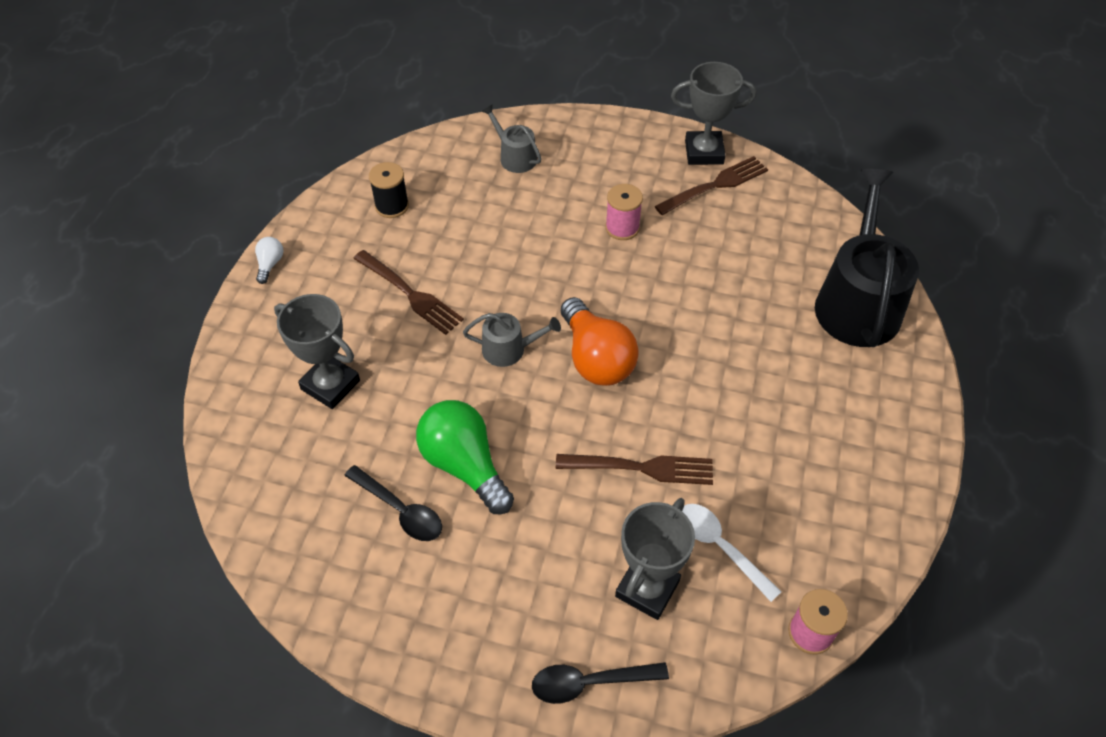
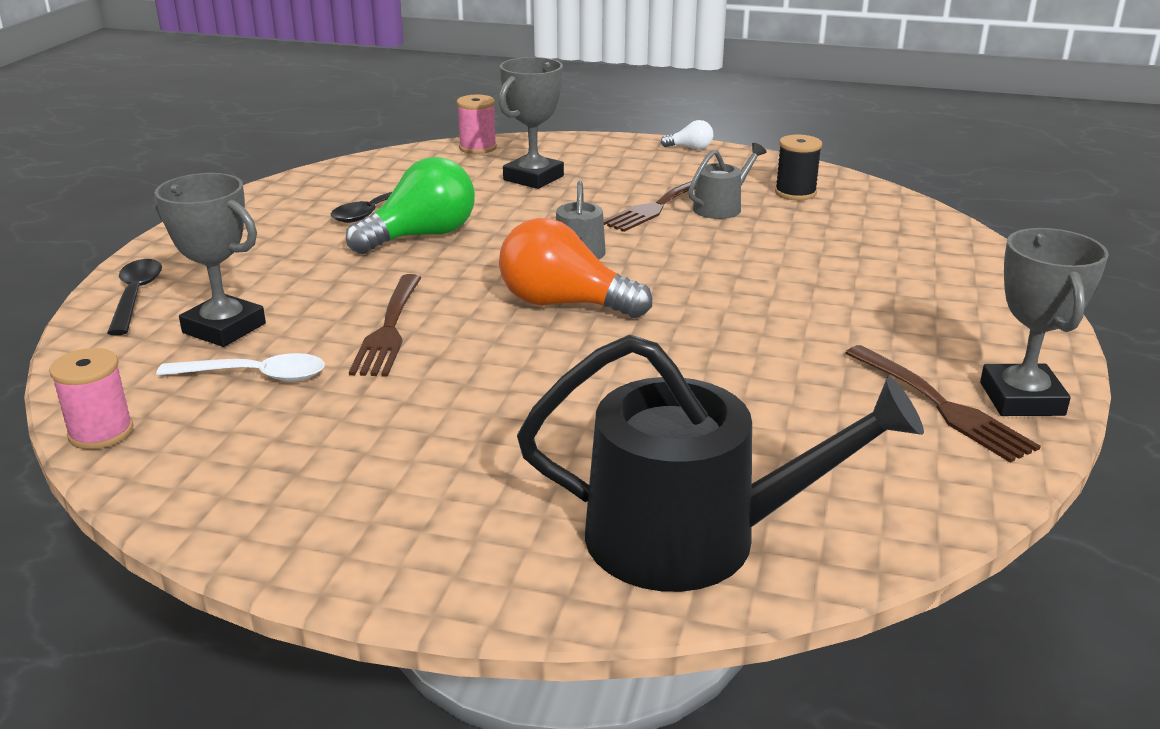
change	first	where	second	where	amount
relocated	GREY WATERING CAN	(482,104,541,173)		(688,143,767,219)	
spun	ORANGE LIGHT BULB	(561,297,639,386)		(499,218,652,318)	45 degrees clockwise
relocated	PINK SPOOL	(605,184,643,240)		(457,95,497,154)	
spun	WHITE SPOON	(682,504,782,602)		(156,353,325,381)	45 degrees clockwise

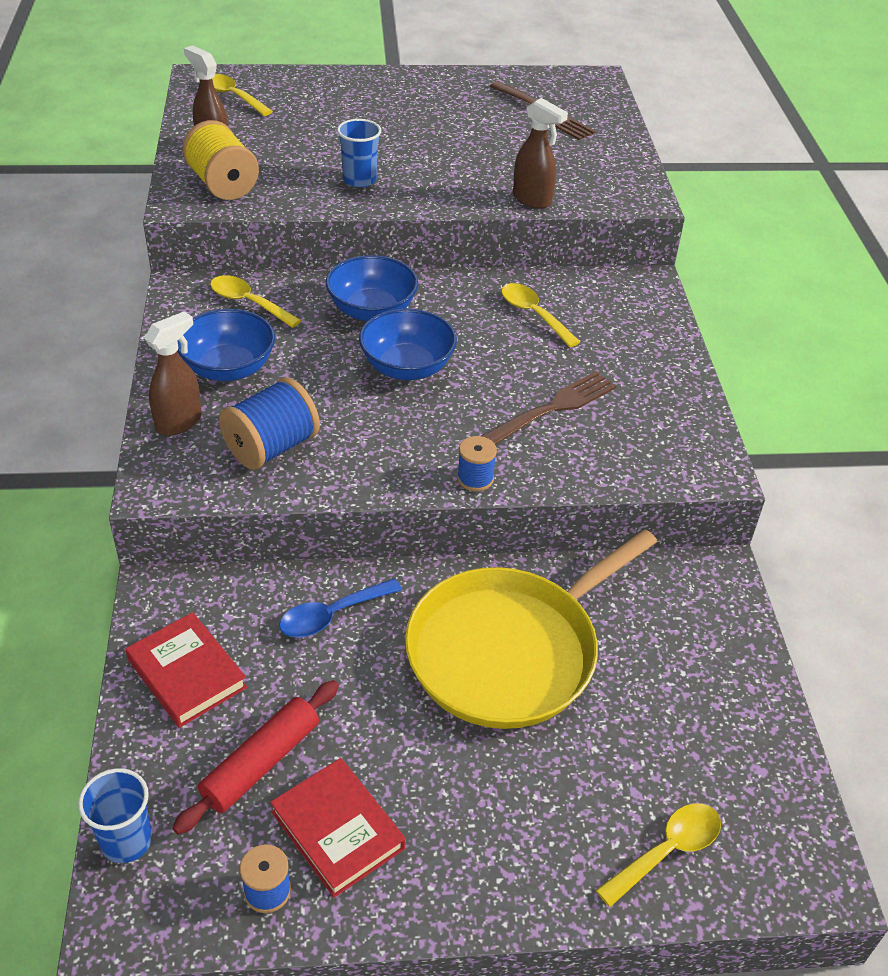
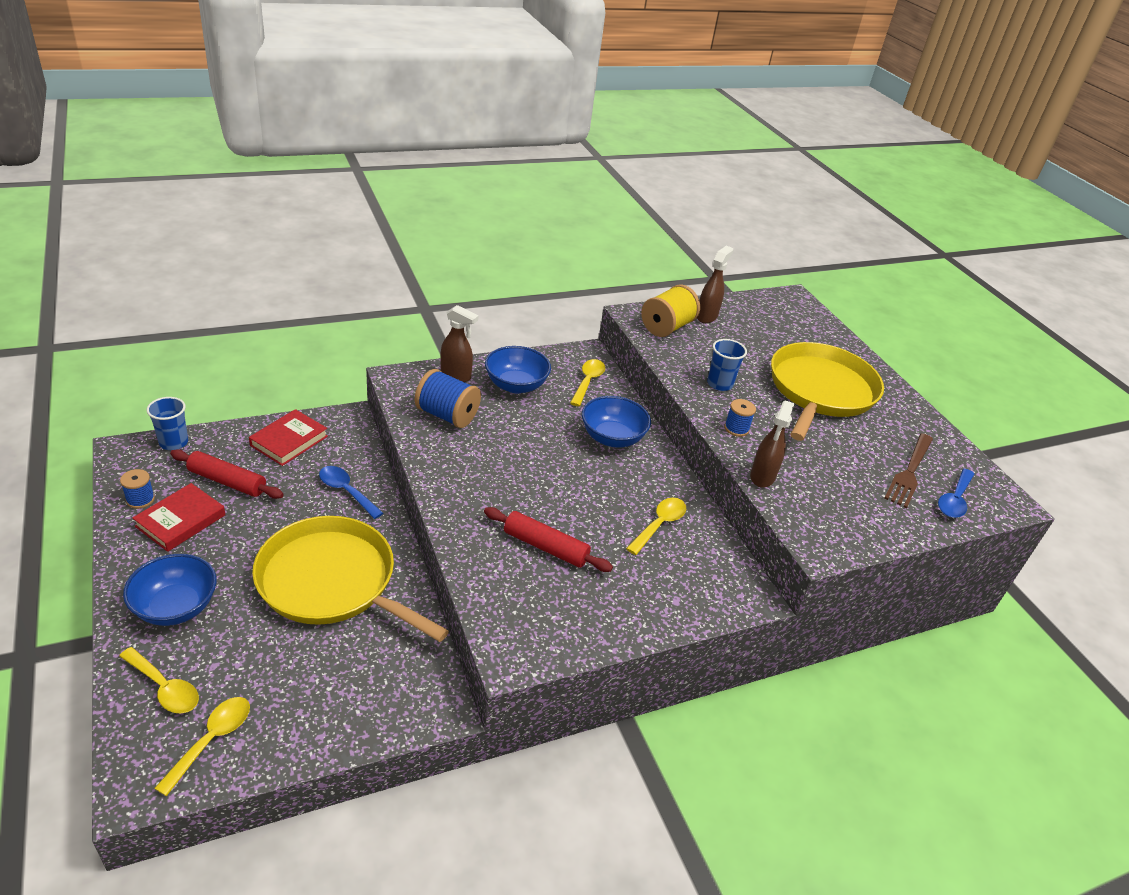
change	first	where	second	where	amount
relocated	YELLOW SPOON	(212,74,273,116)		(154,697,250,796)	
relocated	BLUE BOWL	(359,309,457,380)		(123,554,217,626)	
relocated	BLUE SPOOL	(457,436,497,491)		(724,399,756,437)	
exchanged	BROWN FORK	(482,371,616,445)	RED ROLLING PIN	(484,507,613,572)	
appeared			YELLOW PAN	(771,342,884,441)	
appeared			BLUE SPOON	(938,469,974,518)	

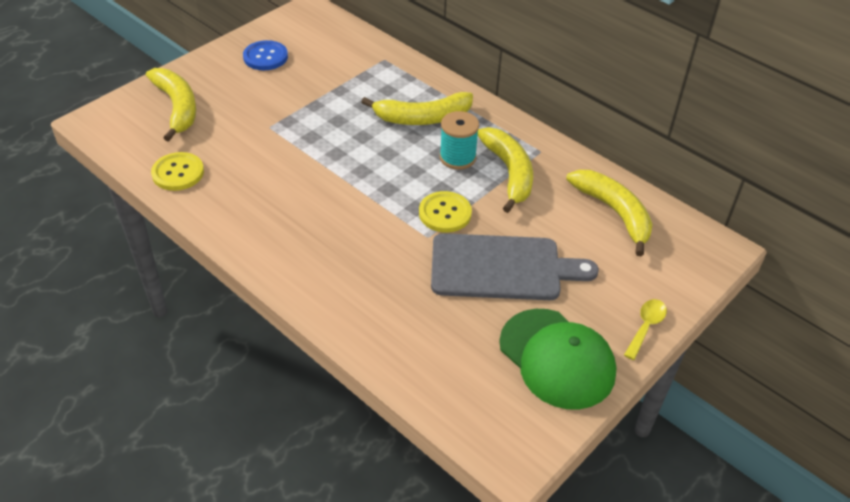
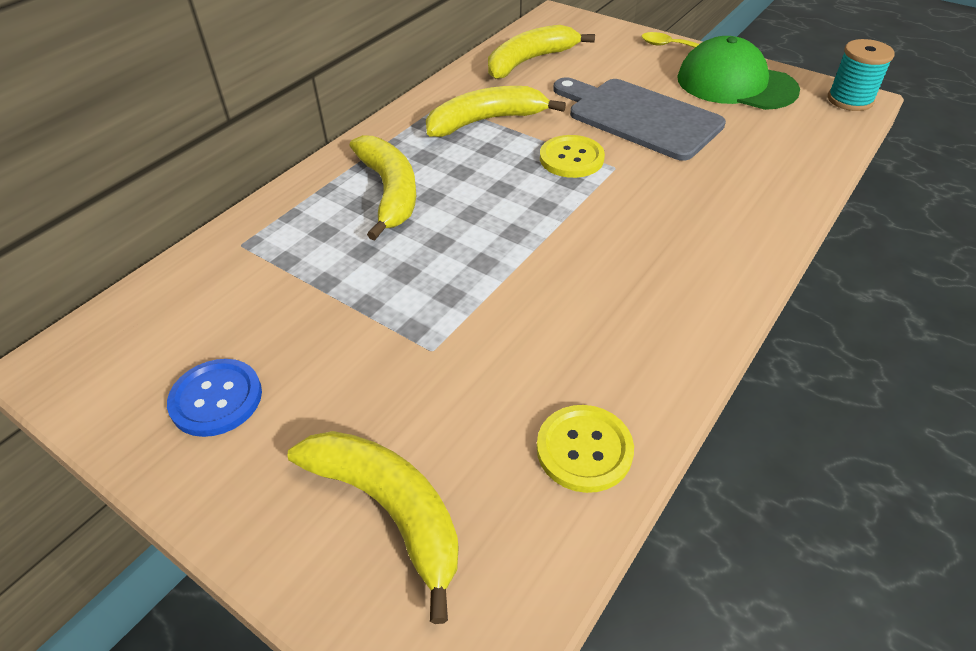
change	first	where	second	where	amount
spun	YELLOW BANANA	(146,68,196,142)		(288,431,459,624)	75 degrees clockwise
spun	GREY CUTTING BOARD	(431,233,599,300)		(553,78,726,161)	45 degrees counterclockwise
relocated	TURQUOISE SPOOL	(439,111,479,170)		(828,39,895,111)	
spun	GREEN CAP	(499,309,616,409)		(677,36,800,110)	105 degrees counterclockwise

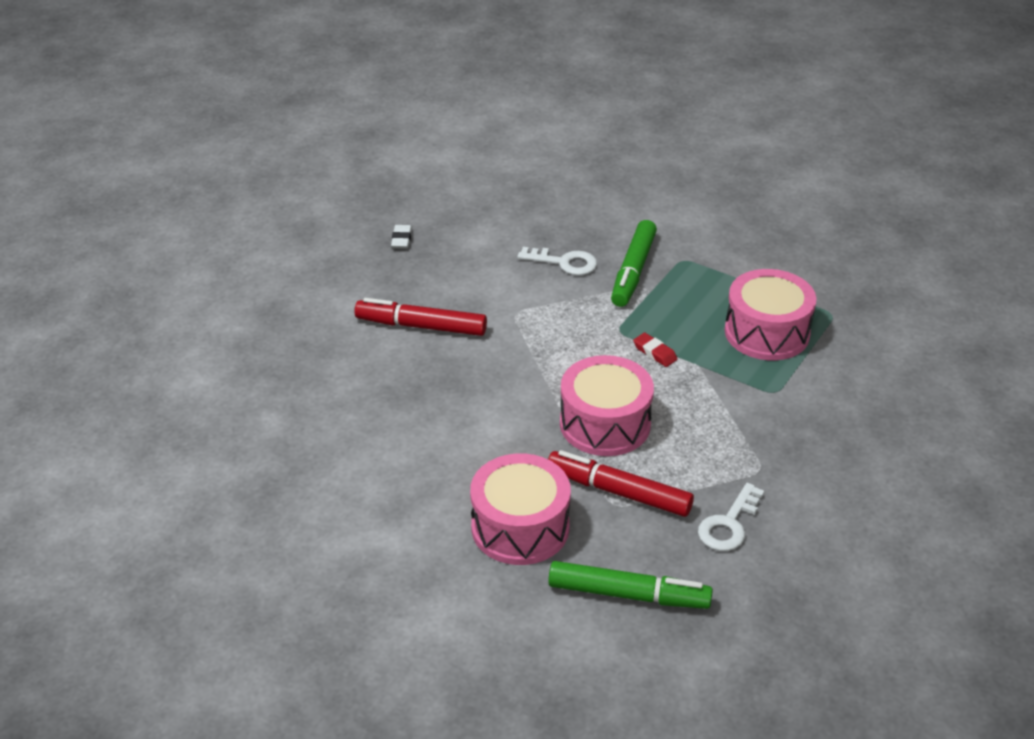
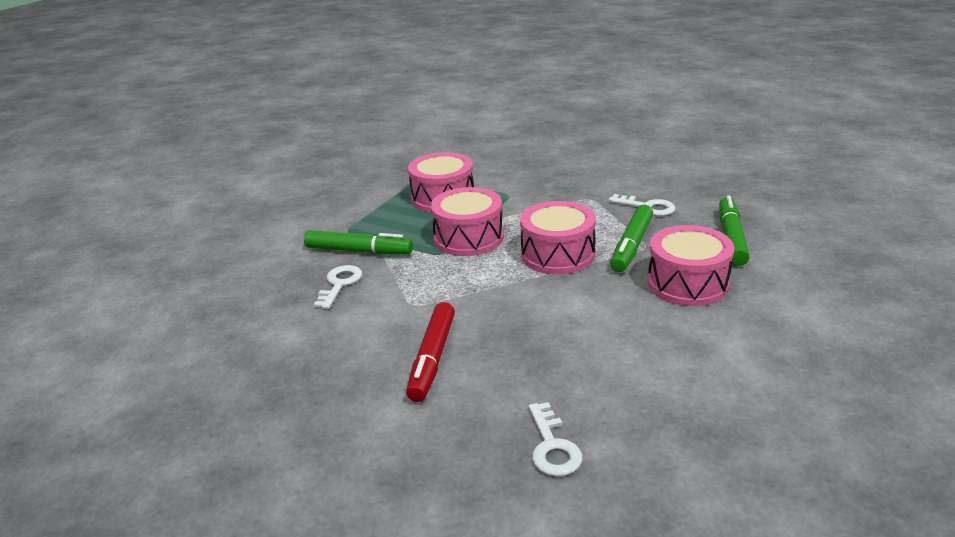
change	first	where	second	where	amount
missing	WHITE ERASER	(391,225,412,249)			
colour	RED MARKER	(548,450,694,517)	GREEN MARKER	(610,205,653,272)	
exchanged	RED ERASER	(633,333,677,367)	PINK DRUM	(431,187,504,256)	
appeared			WHITE KEY	(529,402,582,477)	

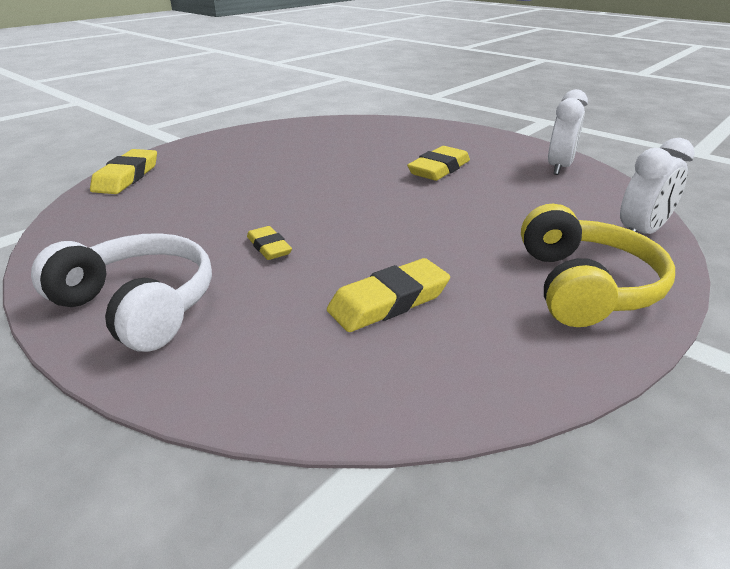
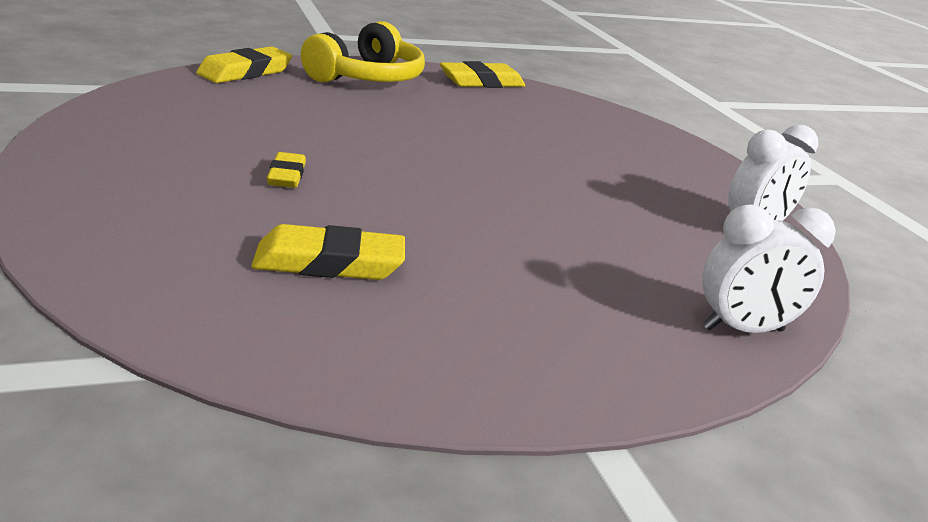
change	first	where	second	where	amount
missing	WHITE HEADPHONES	(31,233,212,352)			
relocated	YELLOW ERASER	(407,146,470,181)		(440,61,525,88)	
relocated	YELLOW HEADPHONES	(521,204,675,327)		(301,21,425,83)	

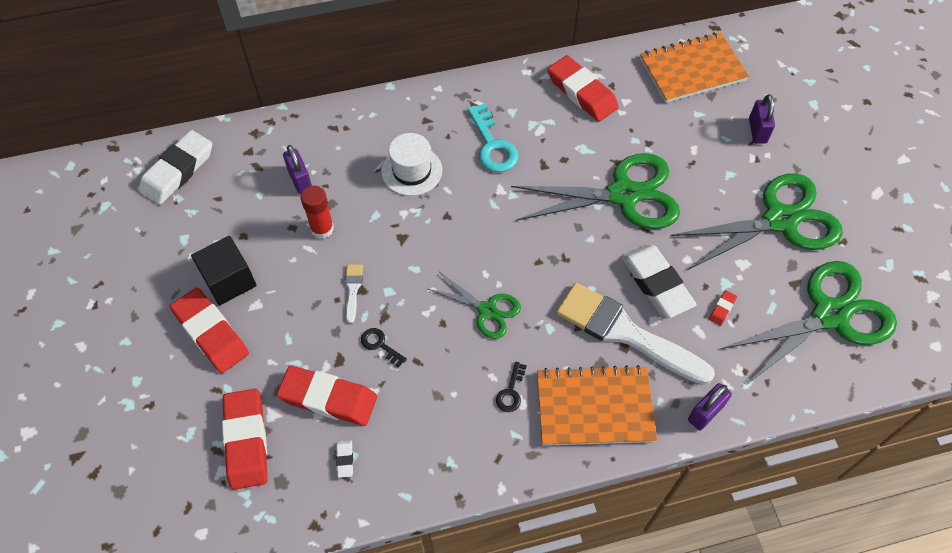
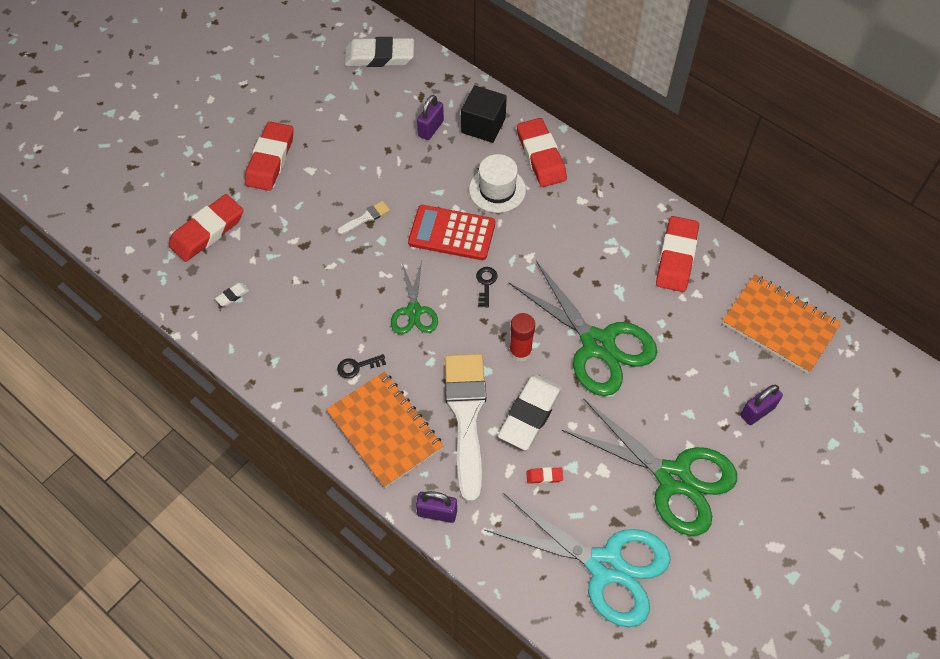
change	first	where	second	where	amount
relocated	BLACK CUBE	(191,236,257,305)		(461,85,507,143)	
relocated	RED ERASER	(277,366,377,426)		(517,118,567,187)	
relocated	RED GLUE STICK	(301,186,334,239)		(509,313,535,362)	
relocated	BLACK KEY	(361,328,407,368)		(476,267,497,307)	
missing	TURQUOISE KEY	(467,103,519,172)			
colour	GREEN SCISSORS	(721,261,897,384)	TURQUOISE SCISSORS	(485,493,671,627)	
appeared			RED CALCULATOR	(408,205,495,260)	

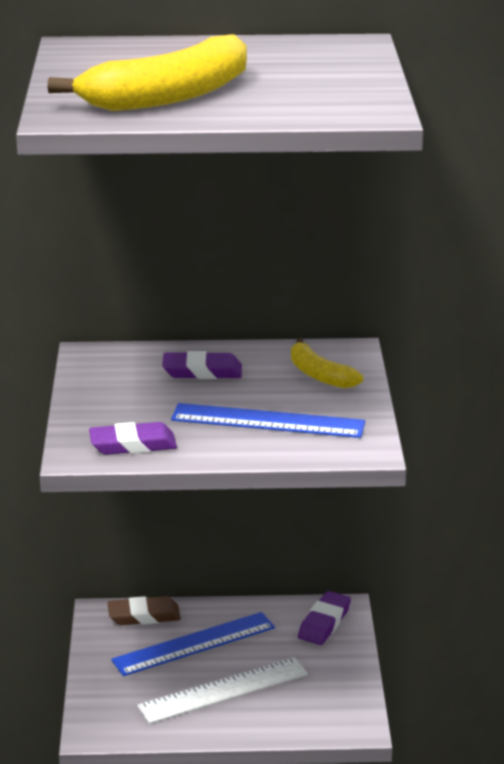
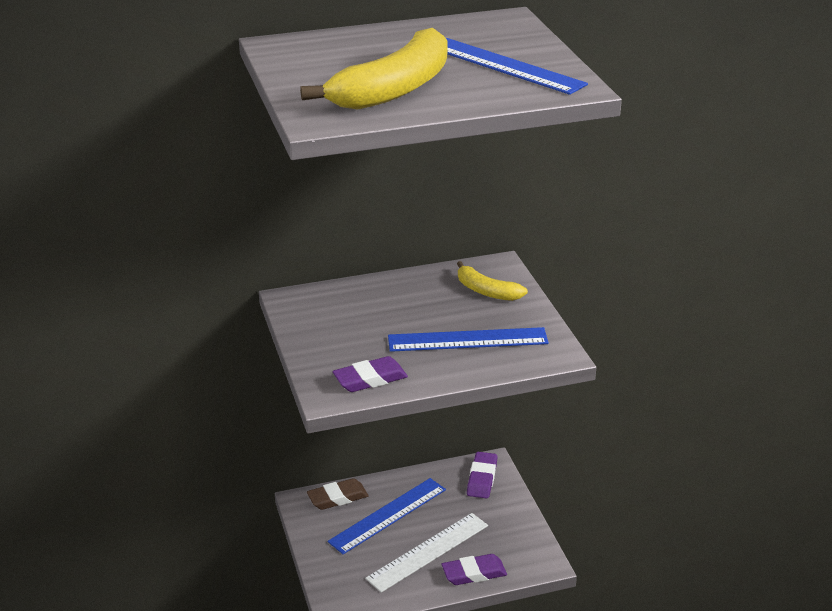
change	first	where	second	where	amount
relocated	PURPLE ERASER	(162,351,242,379)		(441,554,507,585)	
appeared			BLUE RULER	(446,38,588,95)	

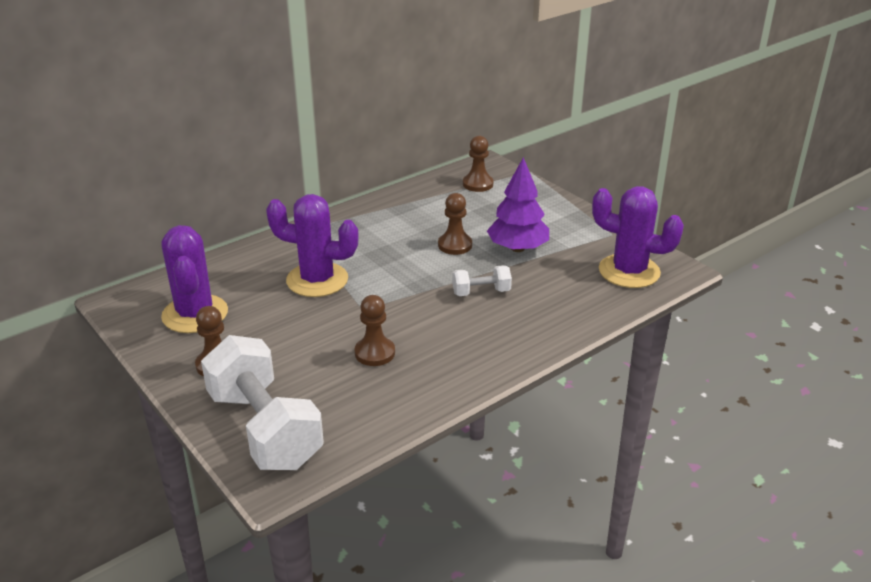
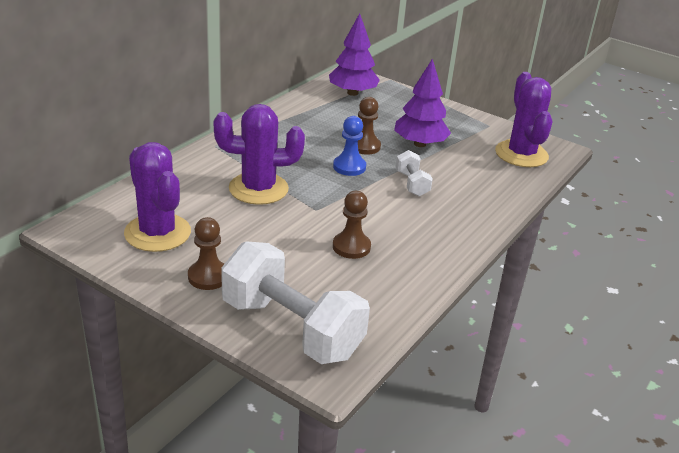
change	first	where	second	where	amount
spun	WHITE DUMBBELL	(452,265,512,296)		(396,150,433,196)	75 degrees counterclockwise
exchanged	BROWN PAWN	(463,136,494,192)	PURPLE TREE	(329,13,380,96)	
spun	PURPLE CACTUS	(592,186,684,288)		(495,72,552,167)	75 degrees clockwise
appeared			BLUE PAWN	(333,116,366,176)	

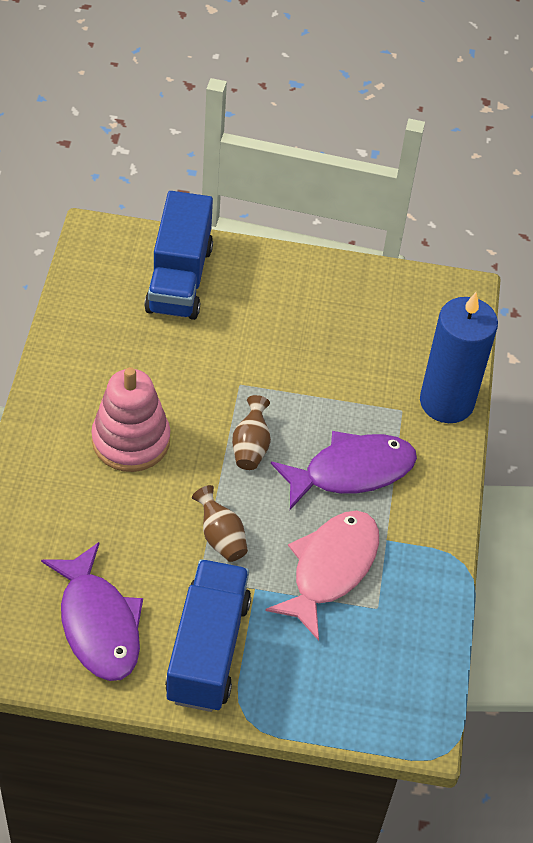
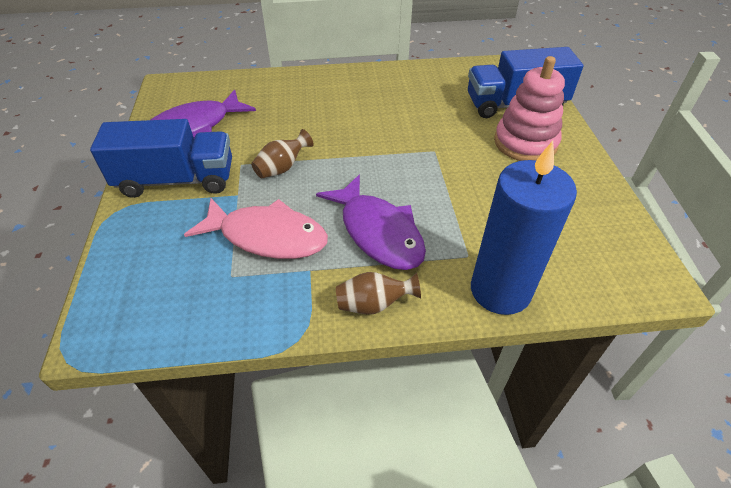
change	first	where	second	where	amount
relocated	PINK STACKING TOY	(91,367,170,472)		(494,56,565,161)	
relocated	BROWN VASE	(232,395,271,470)		(336,272,421,314)	

